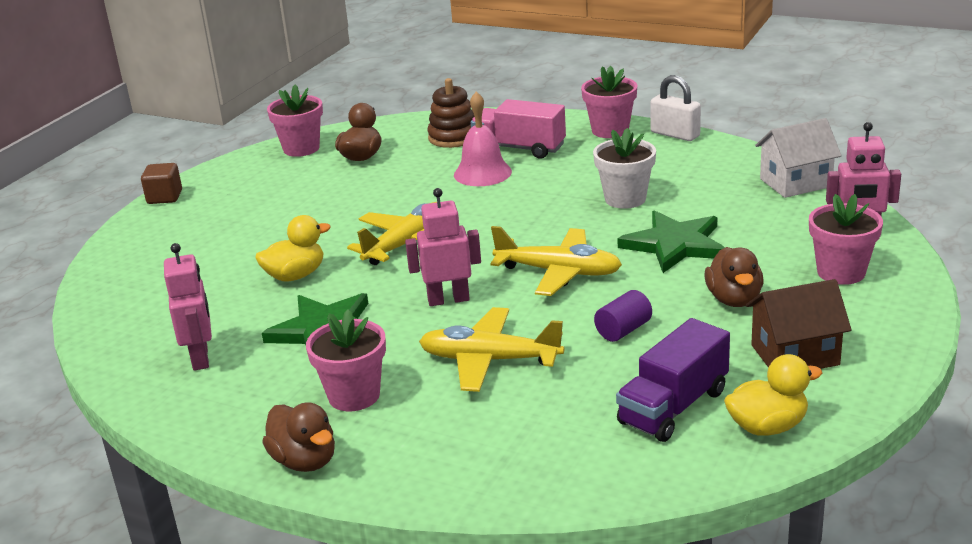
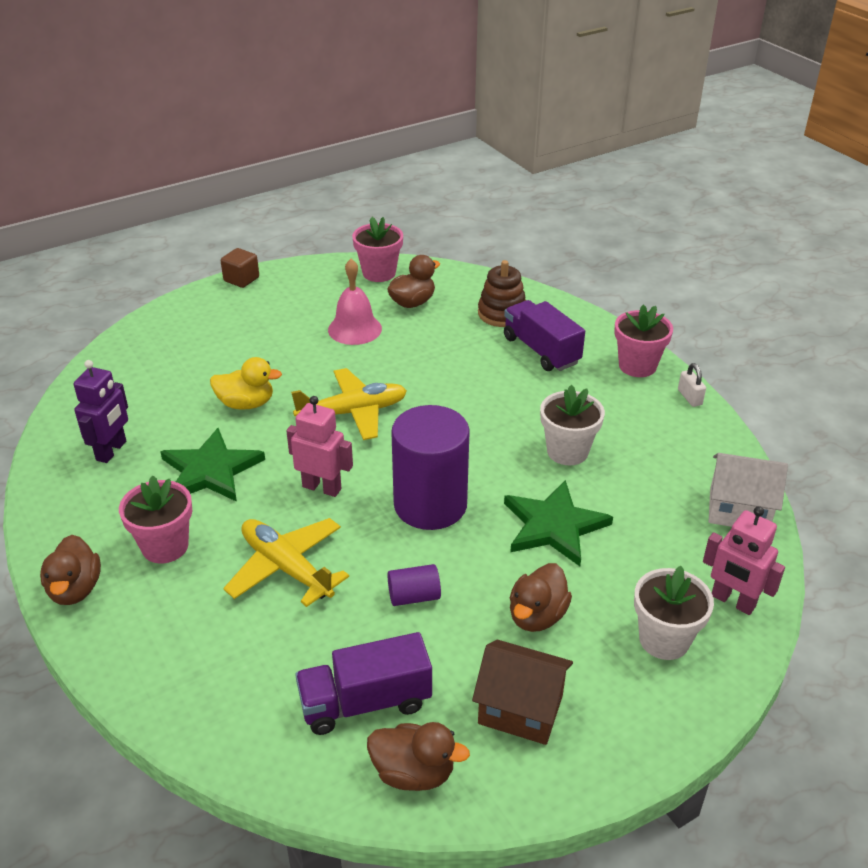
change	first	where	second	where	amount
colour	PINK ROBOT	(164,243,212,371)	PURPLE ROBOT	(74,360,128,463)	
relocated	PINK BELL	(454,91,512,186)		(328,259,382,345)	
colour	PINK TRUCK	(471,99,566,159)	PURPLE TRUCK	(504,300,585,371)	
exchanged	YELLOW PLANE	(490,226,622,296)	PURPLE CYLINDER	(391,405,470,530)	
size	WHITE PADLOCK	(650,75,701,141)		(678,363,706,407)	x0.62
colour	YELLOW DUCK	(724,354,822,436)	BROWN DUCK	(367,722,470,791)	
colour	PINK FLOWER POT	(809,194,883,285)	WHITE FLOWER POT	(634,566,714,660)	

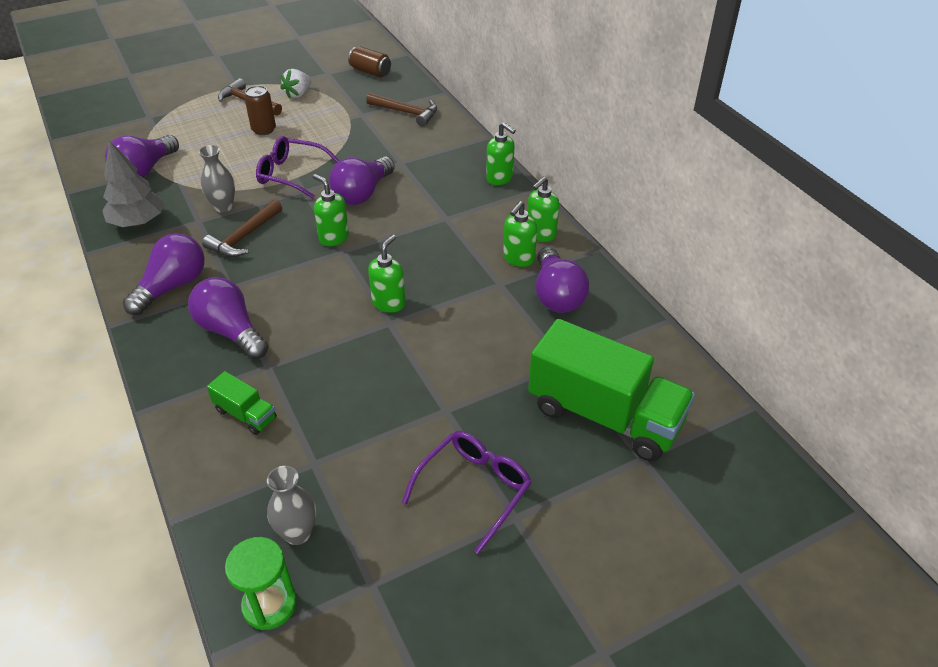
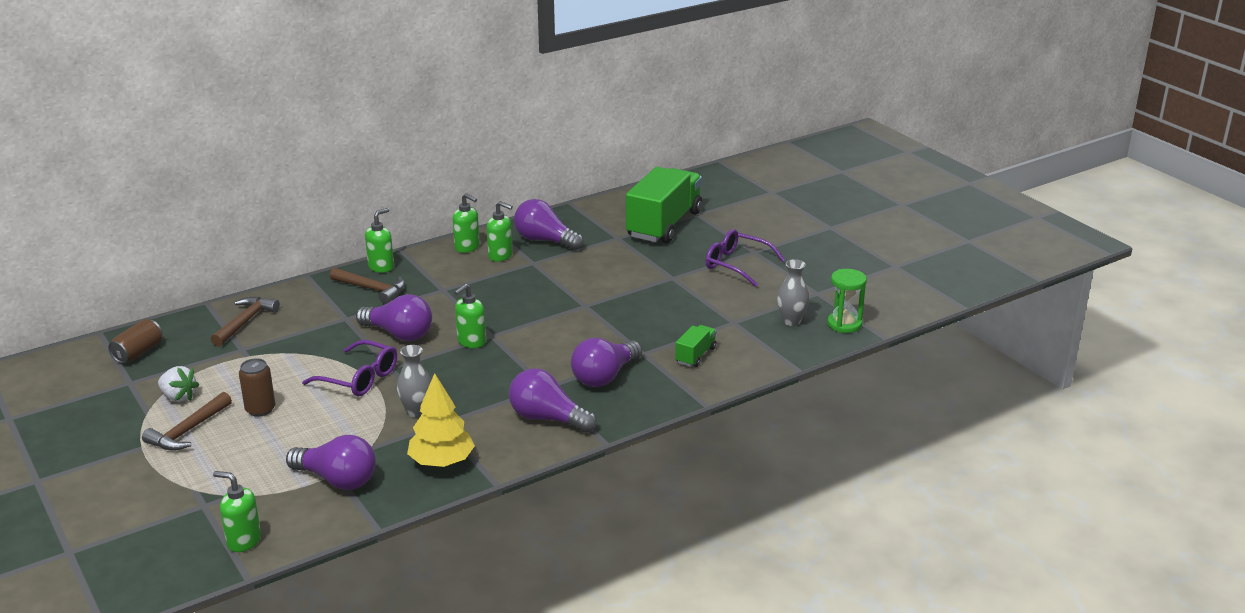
change	first	where	second	where	amount
colour	GREY TREE	(102,141,164,227)	YELLOW TREE	(407,373,475,467)	
relocated	BROWN HAMMER	(202,199,282,257)		(330,268,405,304)	
spun	PURPLE GLASSES	(256,136,339,199)		(302,340,397,396)	75 degrees counterclockwise
relocated	GREEN SOAP DISPENSER	(368,235,406,313)		(213,471,261,552)	
spun	PURPLE LIGHT BULB	(536,247,589,313)		(514,199,584,251)	135 degrees counterclockwise

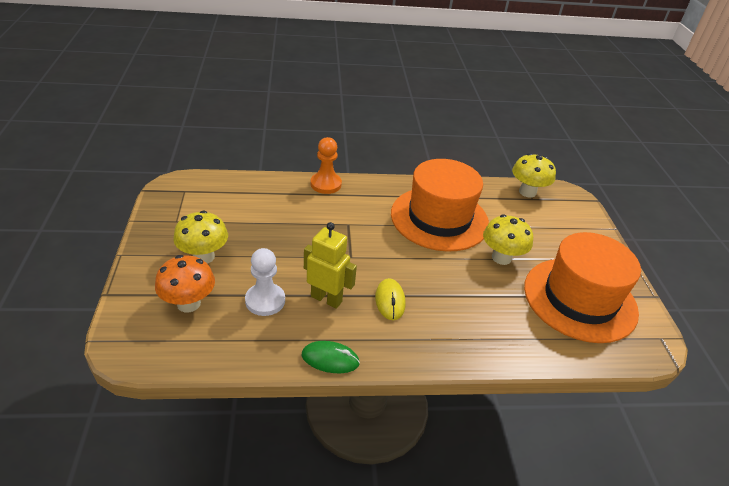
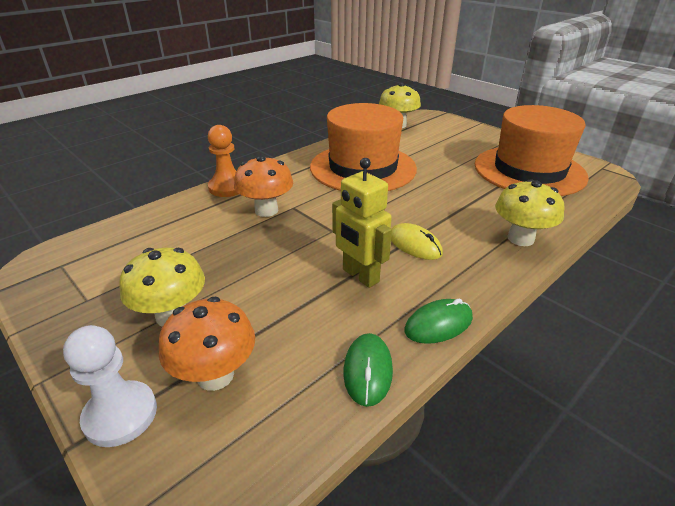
change	first	where	second	where	amount
relocated	WHITE PAWN	(245,248,285,316)		(63,325,157,447)	
spun	YELLOW ROBOT	(304,222,357,309)		(332,158,392,288)	120 degrees counterclockwise
relocated	YELLOW MUSHROOM	(483,215,533,265)		(495,179,564,246)	
appeared			ORANGE MUSHROOM	(234,156,293,217)	
appeared			GREEN MOUSE	(343,333,393,407)	

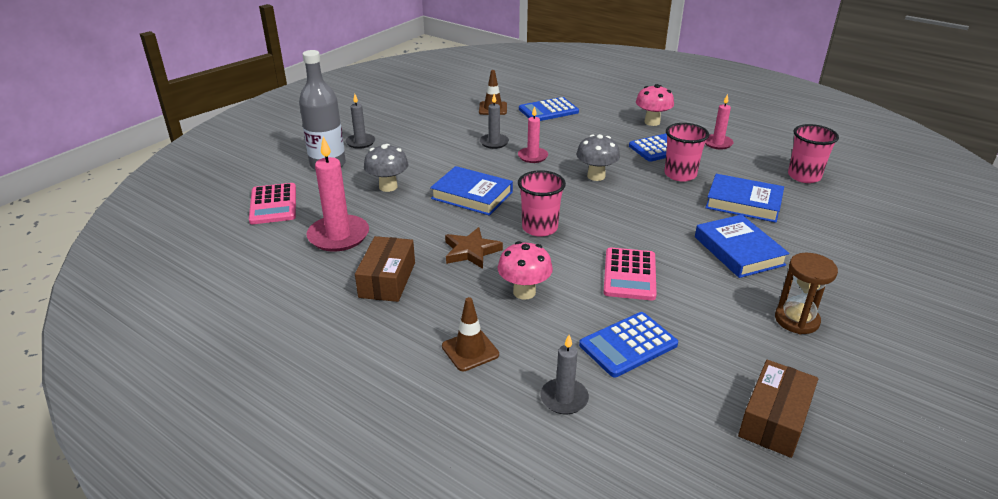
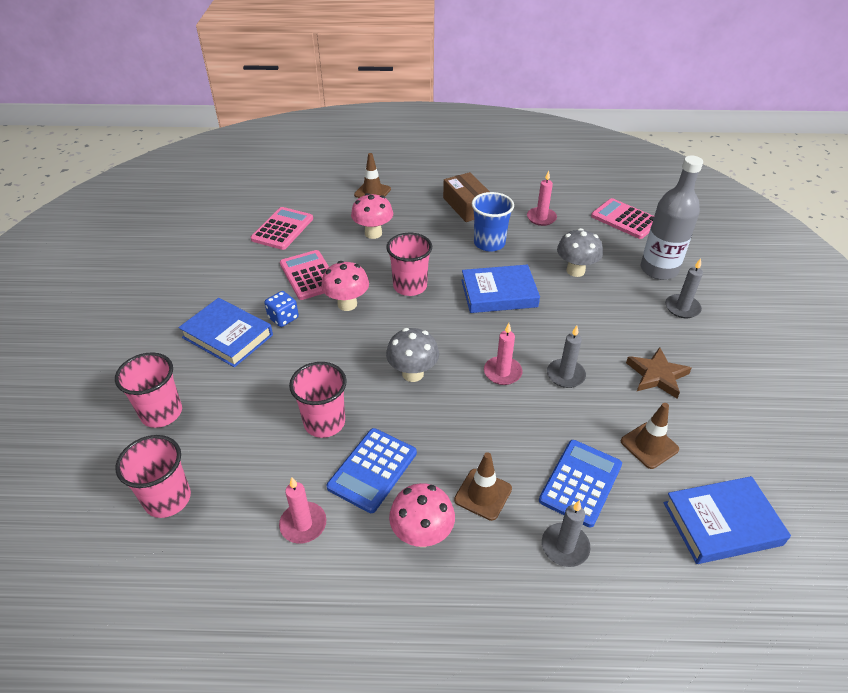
change	first	where	second	where	amount
size	PINK CANDLE	(306,136,369,252)		(527,171,557,226)	x0.59
relocated	BROWN STAR	(445,227,503,269)		(626,347,691,398)	
relocated	GREY CANDLE	(541,335,589,415)		(542,500,590,567)	
colour	BLUE CALCULATOR	(579,312,678,377)	PINK CALCULATOR	(251,207,313,250)	
relocated	BLUE BOOK	(705,174,784,223)		(664,476,791,564)	
missing	BROWN BOX	(738,360,818,458)			
missing	BROWN HOURGLASS	(775,253,838,334)			
appeared			PINK CUP	(115,353,182,428)	
appeared			BLUE DICE	(264,291,299,327)	
appeared			PINK MUSHROOM	(321,261,369,311)	
appeared			BROWN TRAFFIC CONE	(454,452,512,521)	
appeared			BLUE CUP	(472,192,514,252)	

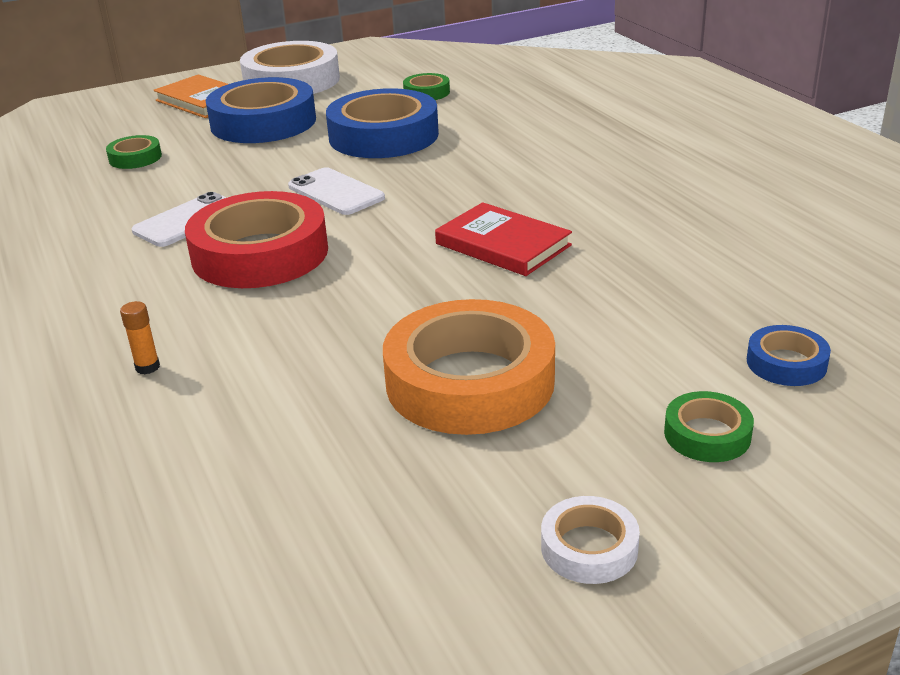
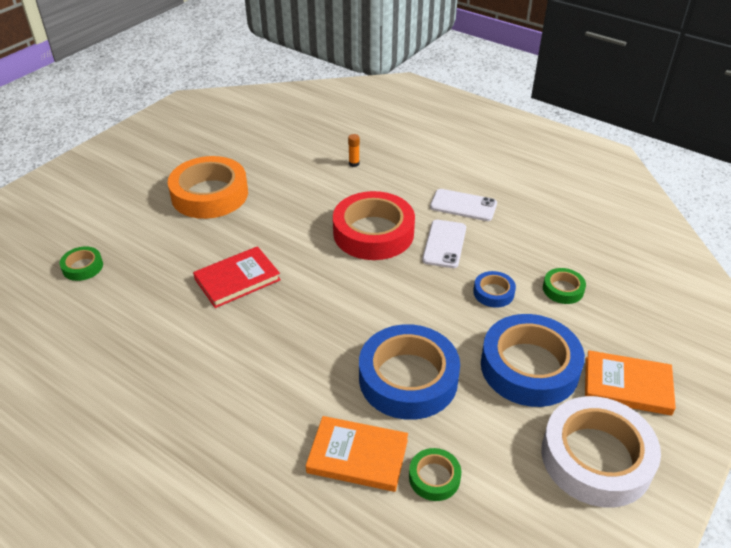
change	first	where	second	where	amount
relocated	WHITE PHONE	(288,167,385,215)		(430,189,497,221)	
spun	RED BOOK	(435,202,572,276)		(193,246,281,308)	45 degrees counterclockwise
missing	WHITE TAPE	(541,496,640,584)			
relocated	GREEN TAPE	(664,391,754,462)		(60,246,103,281)	
relocated	BLUE TAPE	(747,325,831,386)		(473,271,516,308)	
appeared			ORANGE BOOK	(306,416,408,492)	

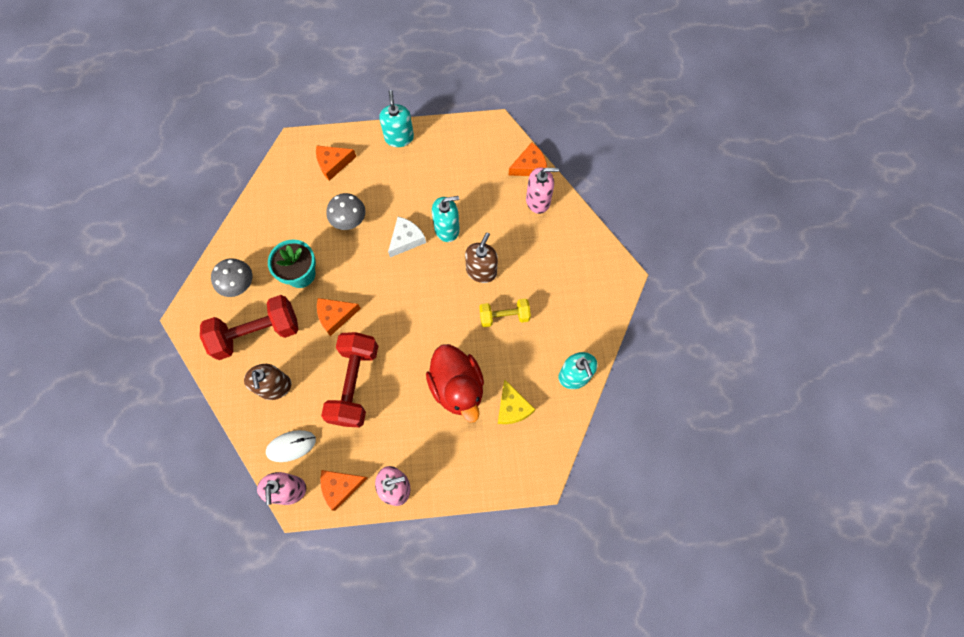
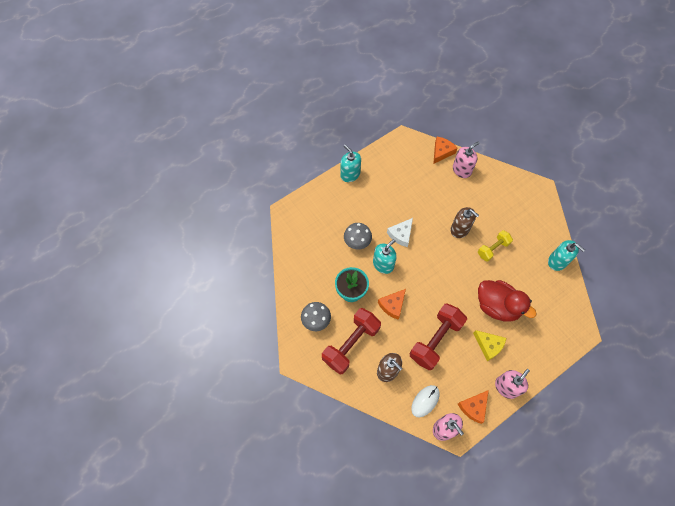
change	first	where	second	where	amount
missing	ORANGE CHEESE	(316,146,356,181)			
spun	RED DUMBBELL	(321,332,378,427)		(410,303,467,370)	60 degrees clockwise
spun	WHITE CHEESE	(388,217,426,257)		(387,218,413,247)	150 degrees counterclockwise
relocated	TURQUOISE SOAP DISPENSER	(432,196,460,242)		(373,239,397,274)	
spun	BROWN SOAP DISPENSER	(465,233,498,283)		(450,207,479,238)	135 degrees clockwise
relocated	YELLOW CHEESE	(498,379,535,424)		(473,330,506,361)	

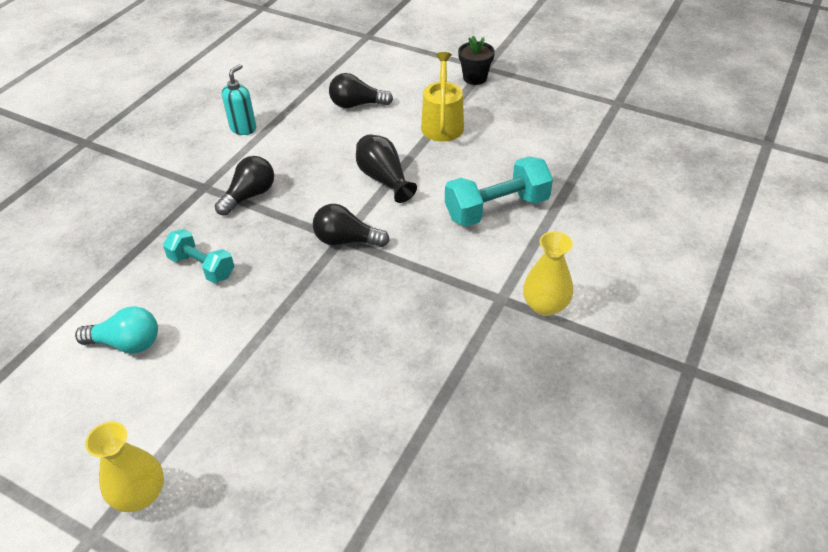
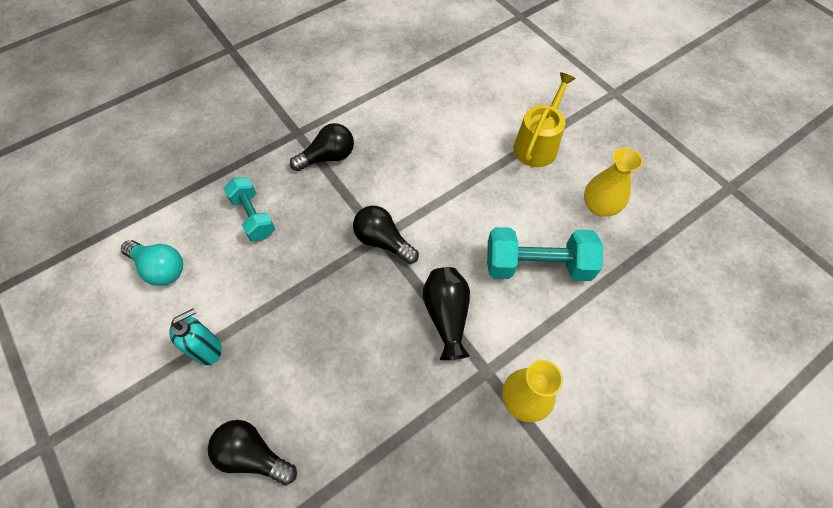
change	first	where	second	where	amount
relocated	YELLOW VASE	(85,421,164,512)		(584,147,643,217)	
relocated	TURQUOISE SOAP DISPENSER	(222,64,256,135)		(169,308,222,365)	
relocated	BLACK LIGHT BULB	(329,73,393,108)		(208,420,297,485)	
relocated	BLACK VASE	(356,134,417,203)		(423,267,470,360)	
missing	BLACK FLOWER POT	(458,36,495,85)			

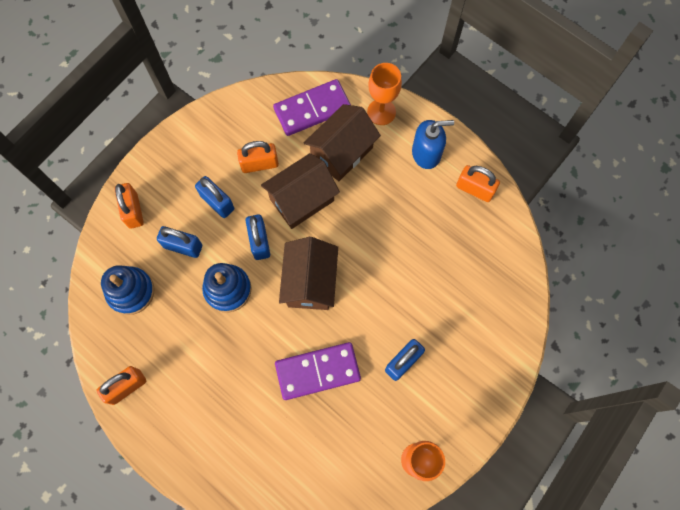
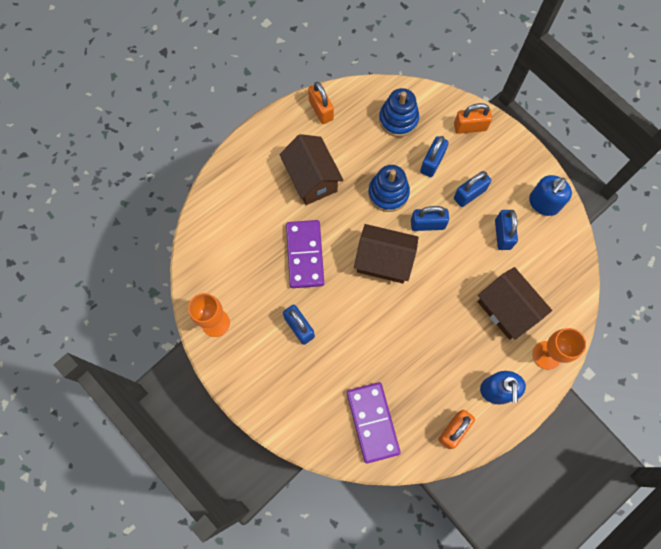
change	first	where	second	where	amount
colour	ORANGE PADLOCK	(237,141,279,173)	BLUE PADLOCK	(495,210,518,250)	
relocated	BROWN HOUSE	(261,153,340,229)		(279,134,344,205)	
relocated	PURPLE DOMINO	(273,79,351,136)		(347,382,401,463)	
appeared			BLUE SOAP DISPENSER	(529,175,572,216)	

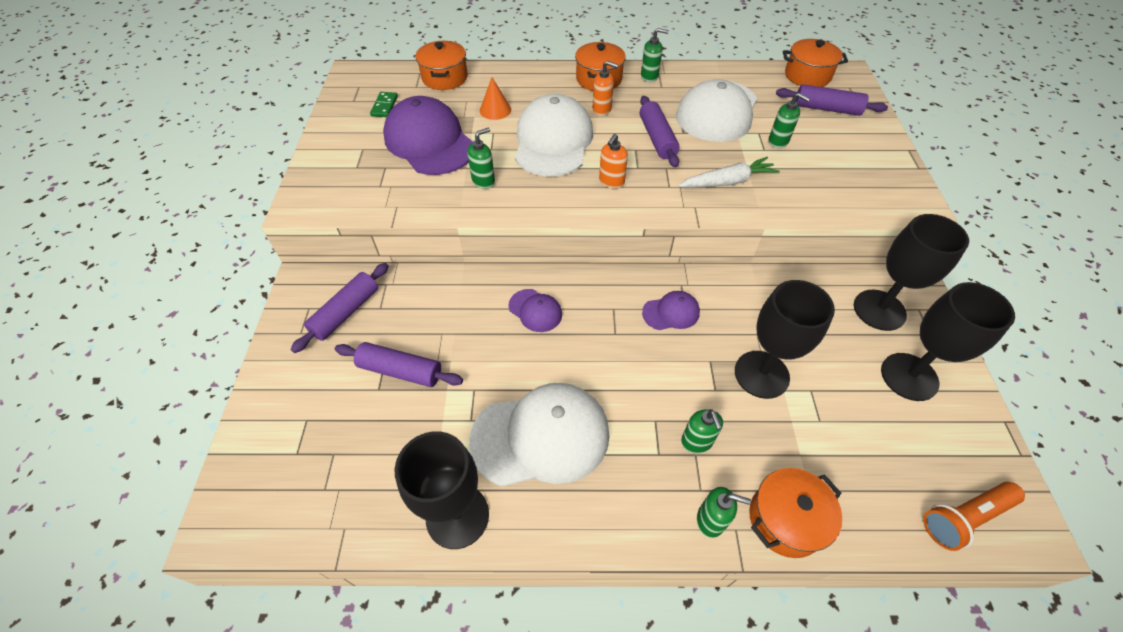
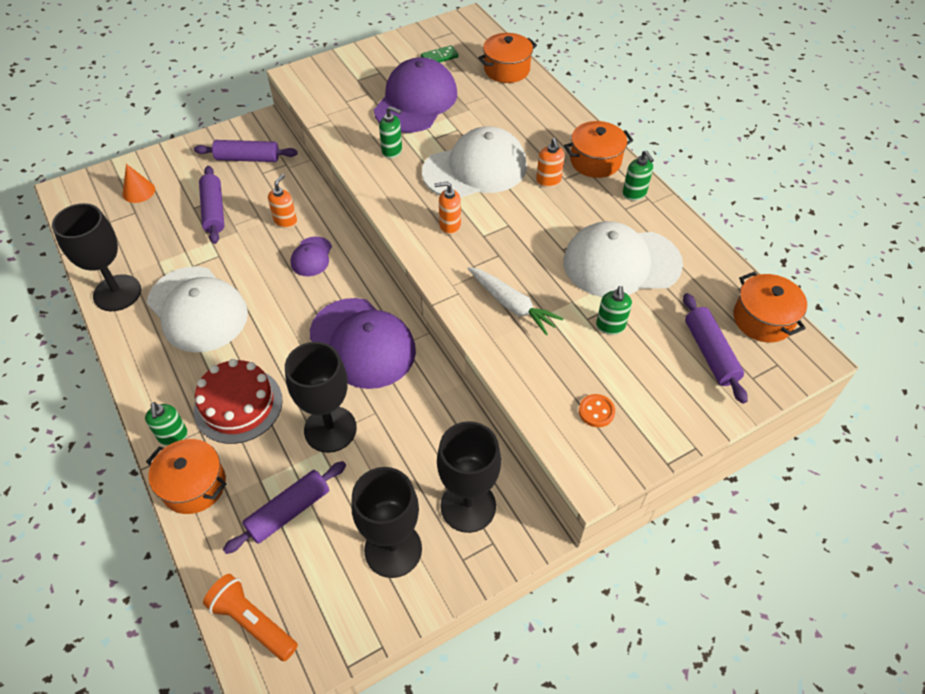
change	first	where	second	where	amount
relocated	ORANGE CONE	(480,77,511,120)		(122,164,155,203)	
relocated	PURPLE ROLLING PIN	(640,96,679,168)		(223,461,346,554)	
size	PURPLE CAP	(642,291,700,330)		(310,298,416,389)	x2.08
exchanged	GREEN SOAP DISPENSER	(681,409,723,453)	RED CAKE	(194,359,283,444)	
appeared			ORANGE SOAP DISPENSER	(268,174,297,229)	
appeared			ORANGE BUTTON	(579,394,615,427)	

